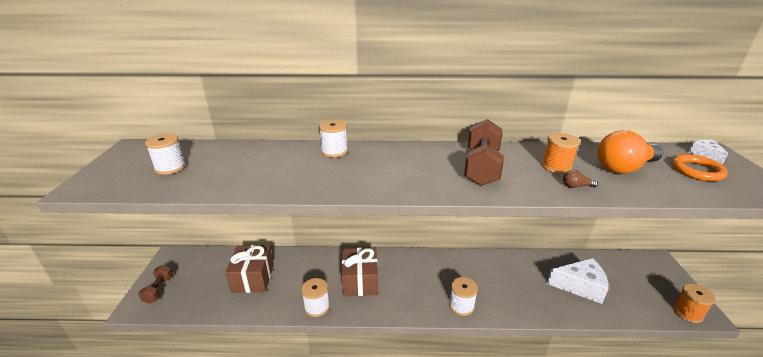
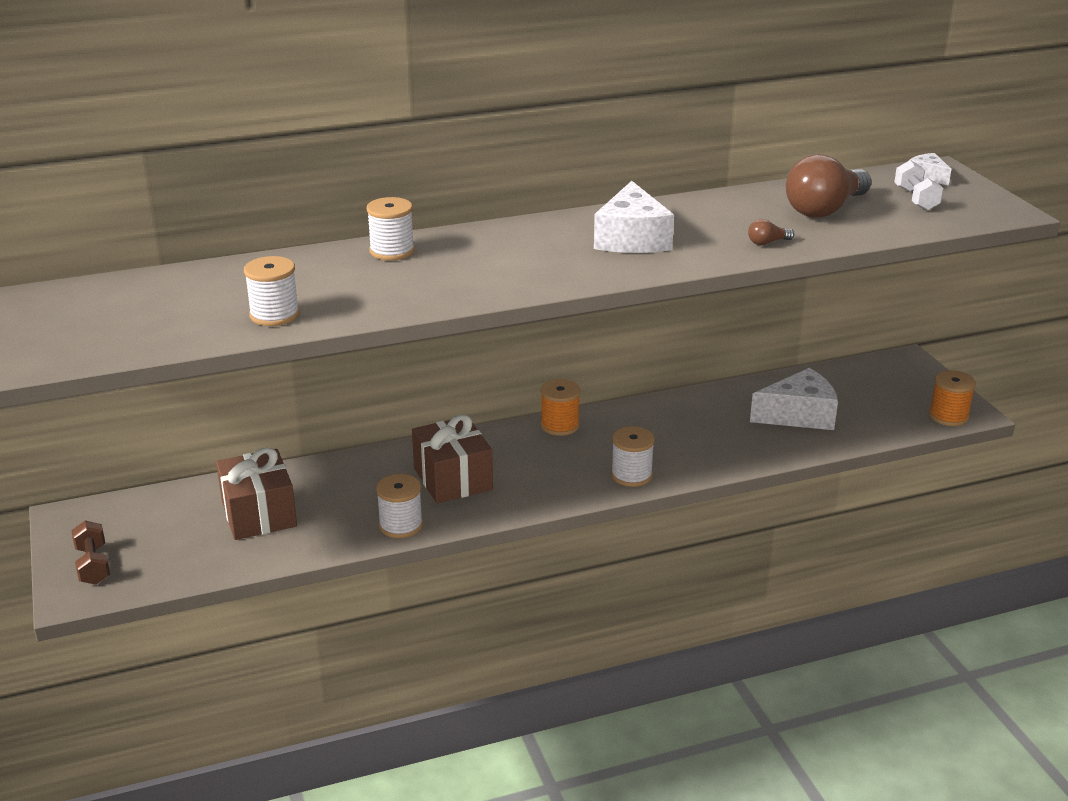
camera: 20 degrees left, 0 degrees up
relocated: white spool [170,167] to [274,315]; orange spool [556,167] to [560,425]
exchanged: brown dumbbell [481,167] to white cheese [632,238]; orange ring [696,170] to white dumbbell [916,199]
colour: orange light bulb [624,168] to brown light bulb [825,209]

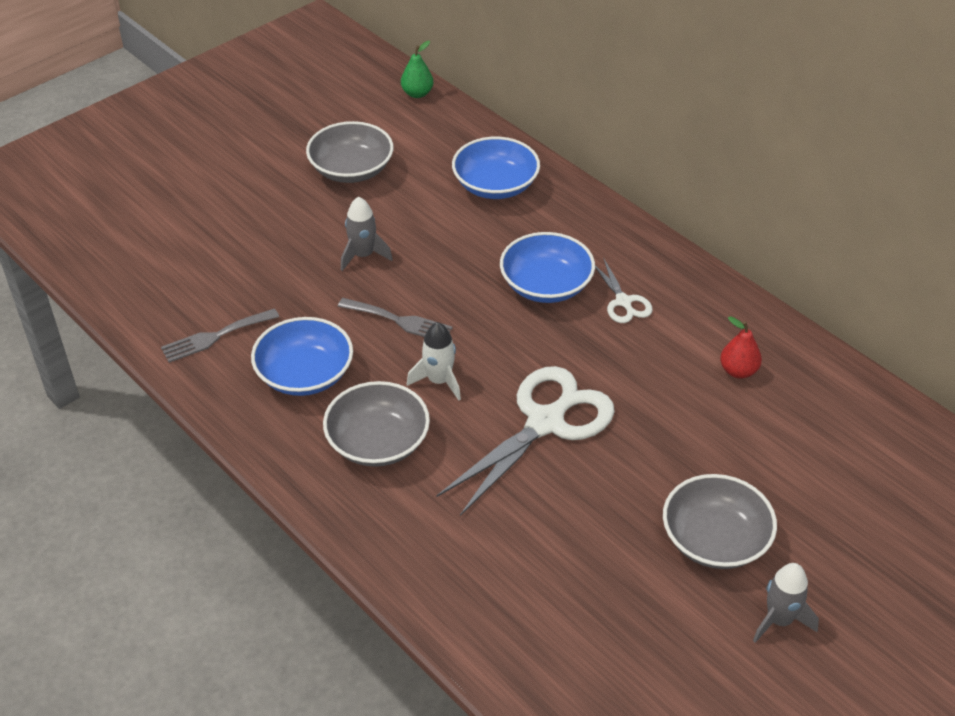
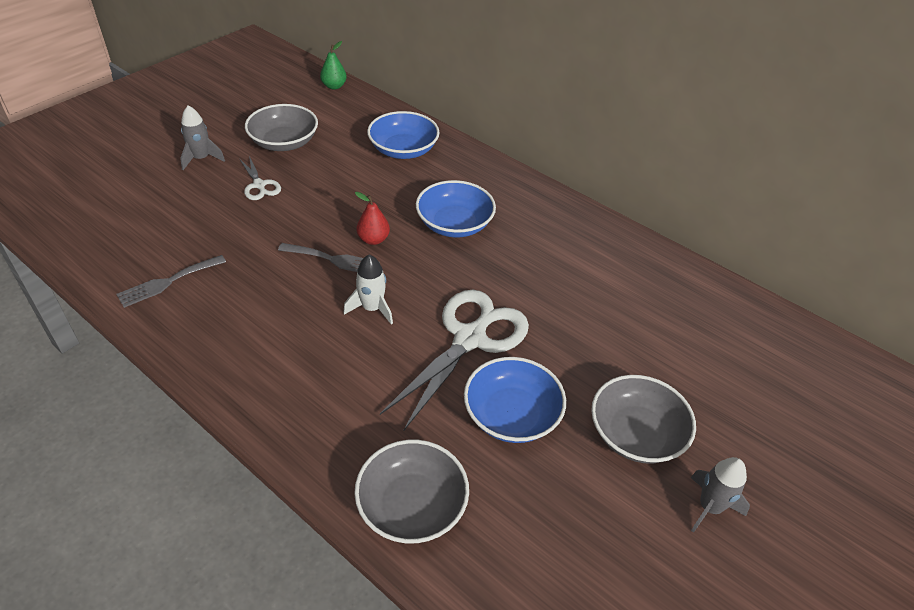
camera: 10 degrees left, 0 degrees up
relocated: grey rocket [363,255] to [201,159]; white scissors [623,302] to [259,185]; grey bowl [378,442] to [412,505]; red pear [738,371] to [373,239]; blue bowl [305,374] to [511,415]

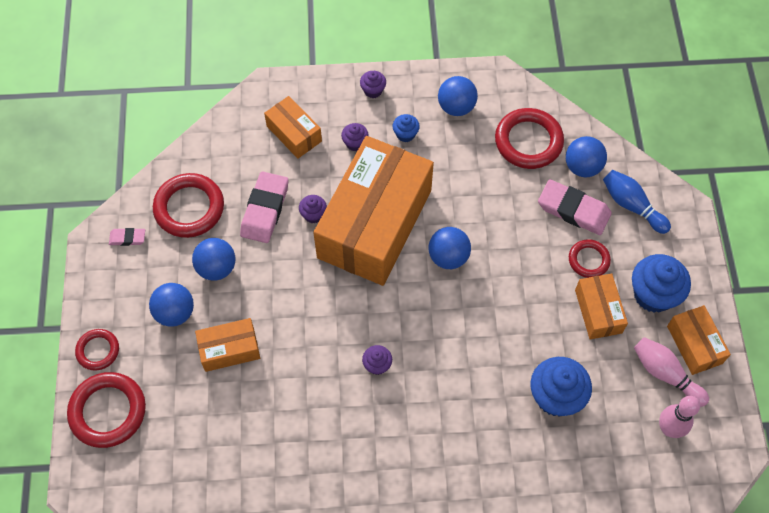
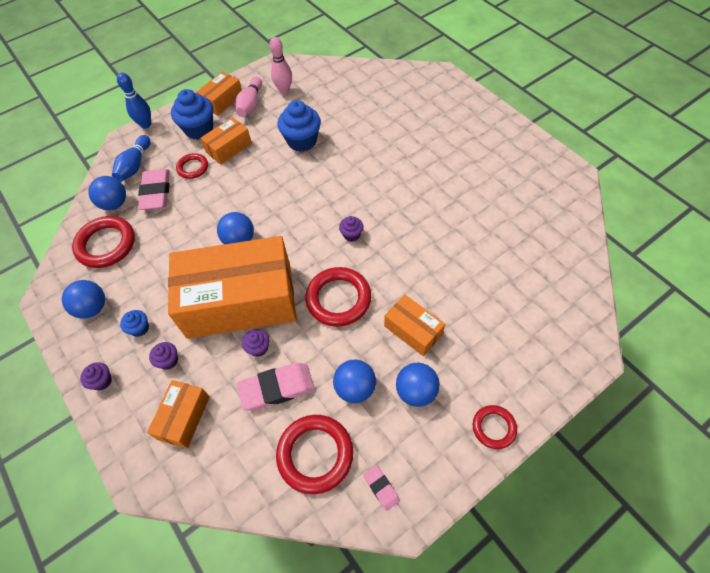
camera: 120 degrees left, 5 degrees down
appeared: blue bowling pin [146,124]
relocated: red ring [108,411] to [338,299]

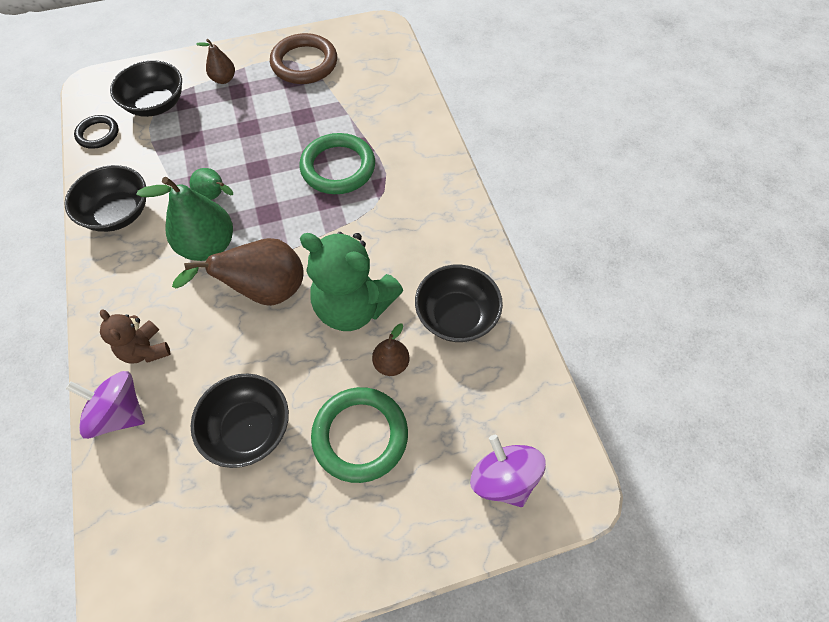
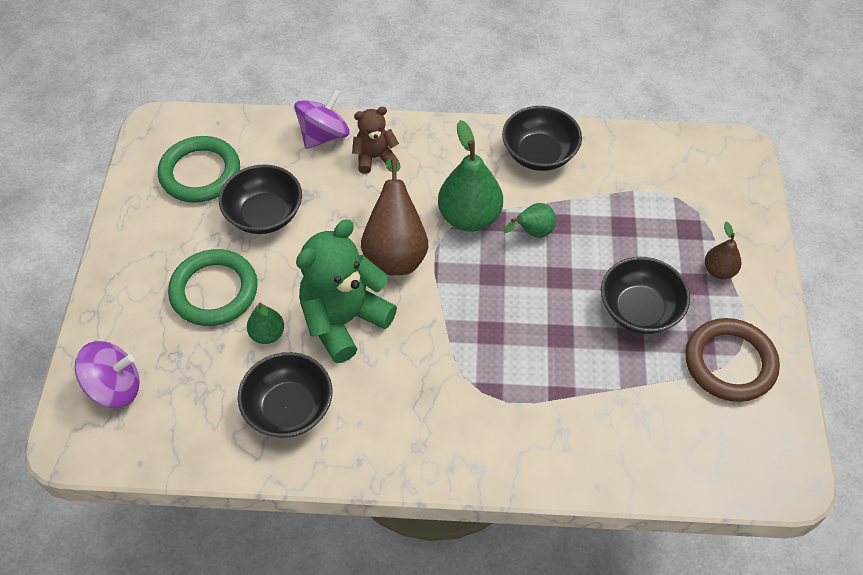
camera: 110 degrees right, 5 degrees down
missing: black ring [98,134]
relocated: green ring [338,167] to [200,173]; black bowl [156,104] to [639,310]
colour: brown pear [391,364] to green pear [267,334]

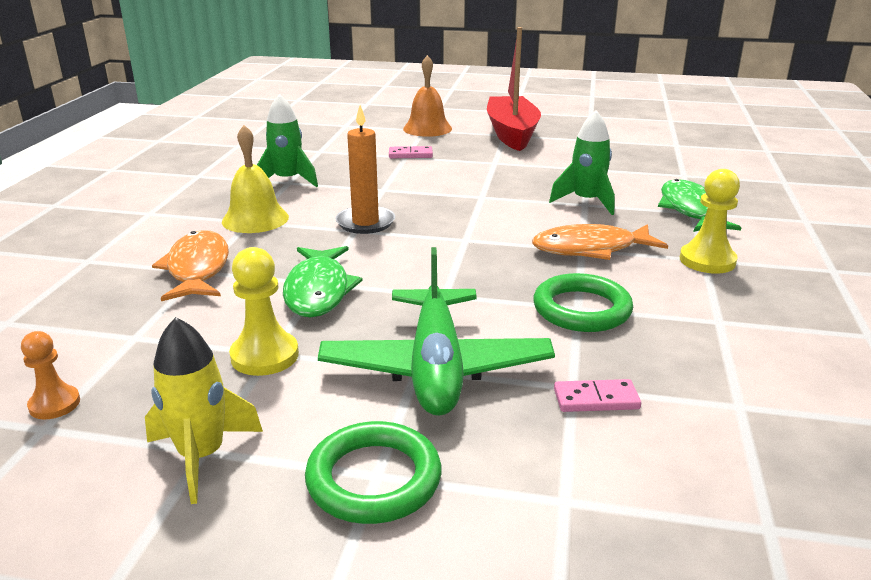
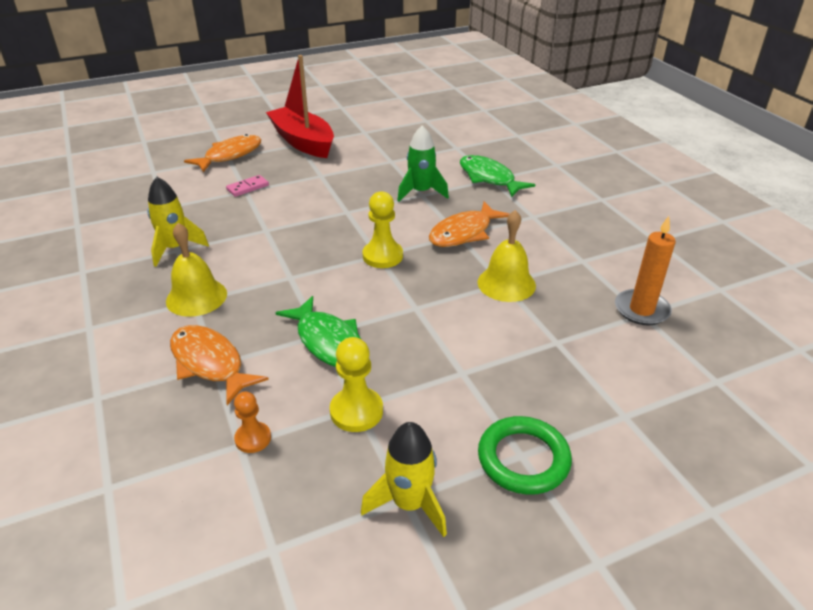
camera: 35 degrees left, 10 degrees up
missing: green plane [436,367]; pink domino [596,399]
relocated: orange pawn [54,404] to [253,438]; yellow pawn [707,260] to [382,256]; orange candle [365,223] to [641,310]
exchanged: orange bell [427,128] to orange fish [230,155]; green ring [581,309] to yellow bell [506,283]
colour: green rocket [287,180] to yellow rocket [175,248]

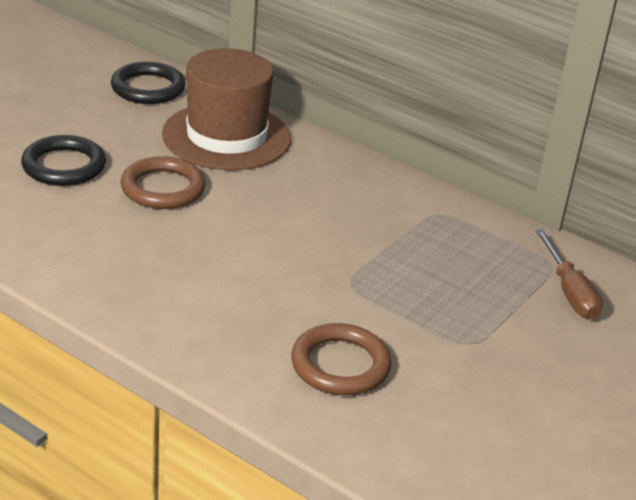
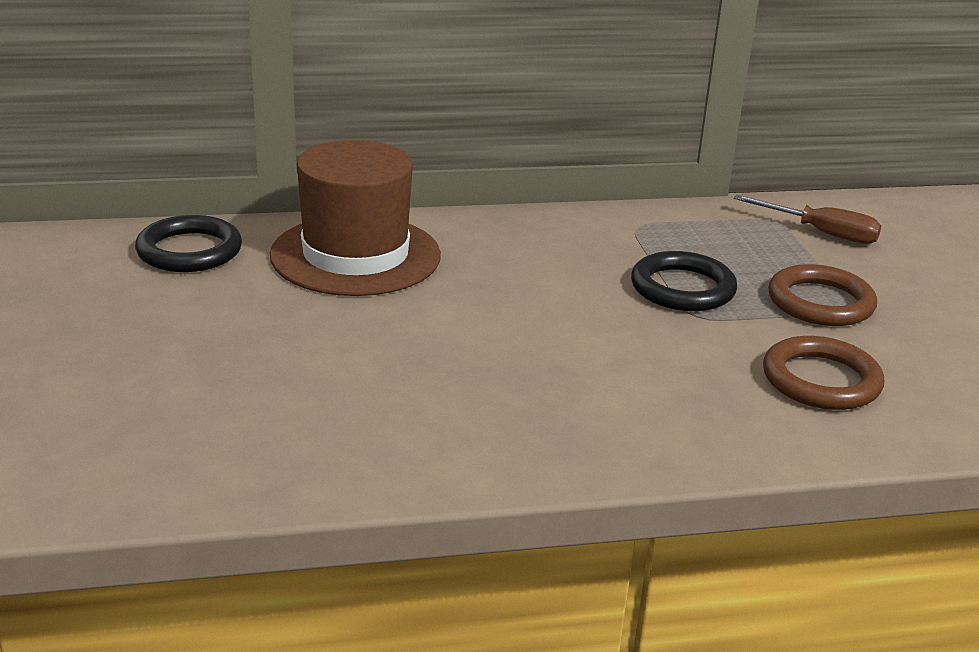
camera: 45 degrees left, 5 degrees down
relocated: black ring [64,166] to [682,288]; brown ring [163,188] to [820,302]

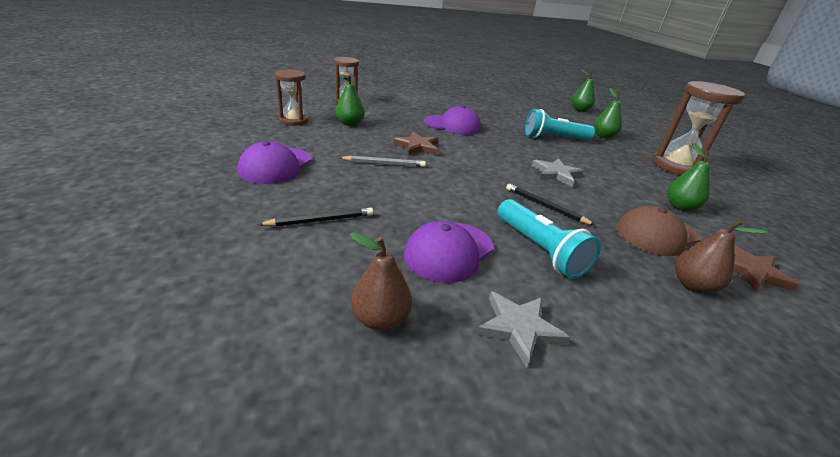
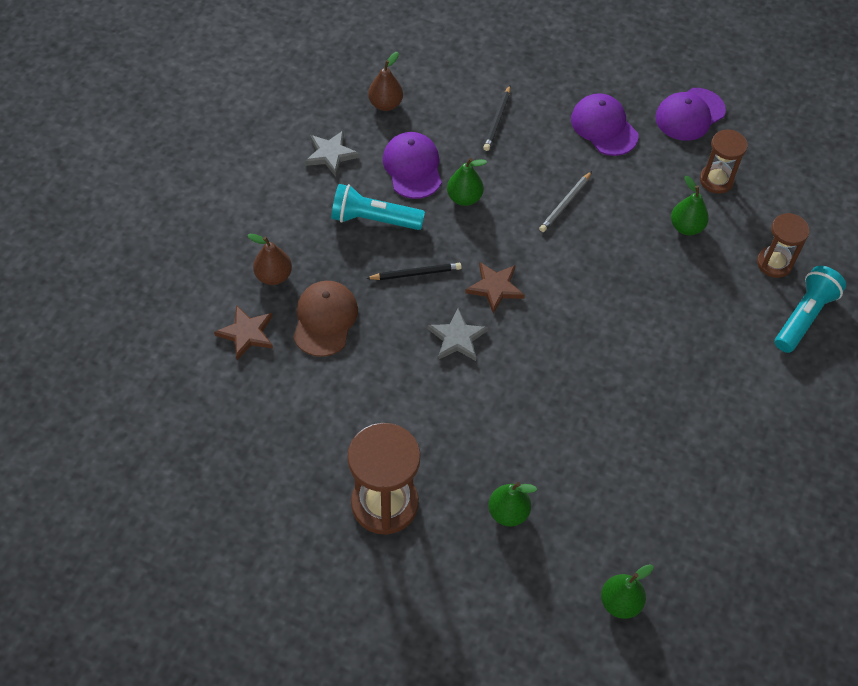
camera: 130 degrees right, 25 degrees up
relocated: green pear [680,207] to [464,198]; brown star [417,146] to [495,288]; purple cap [452,125] to [689,114]; turquoise flashlight [554,138] to [804,316]

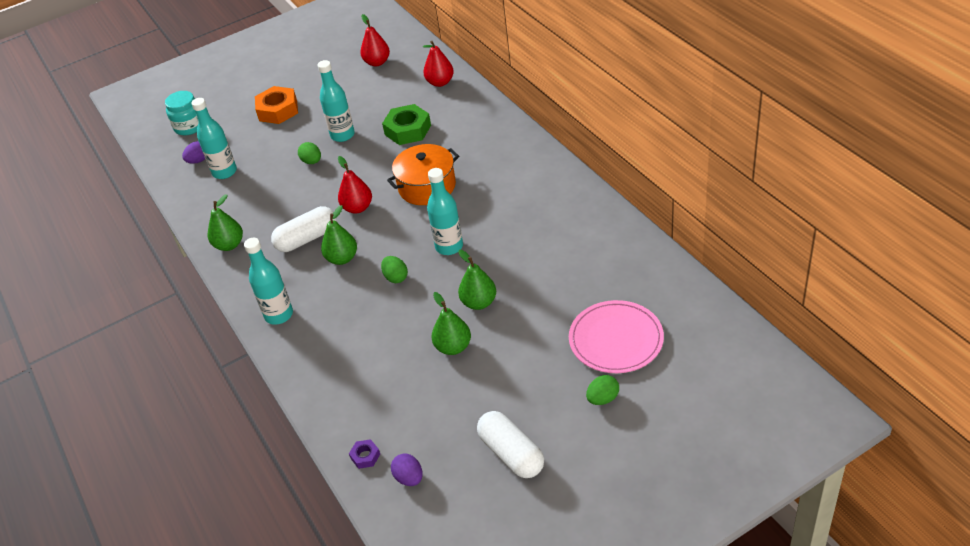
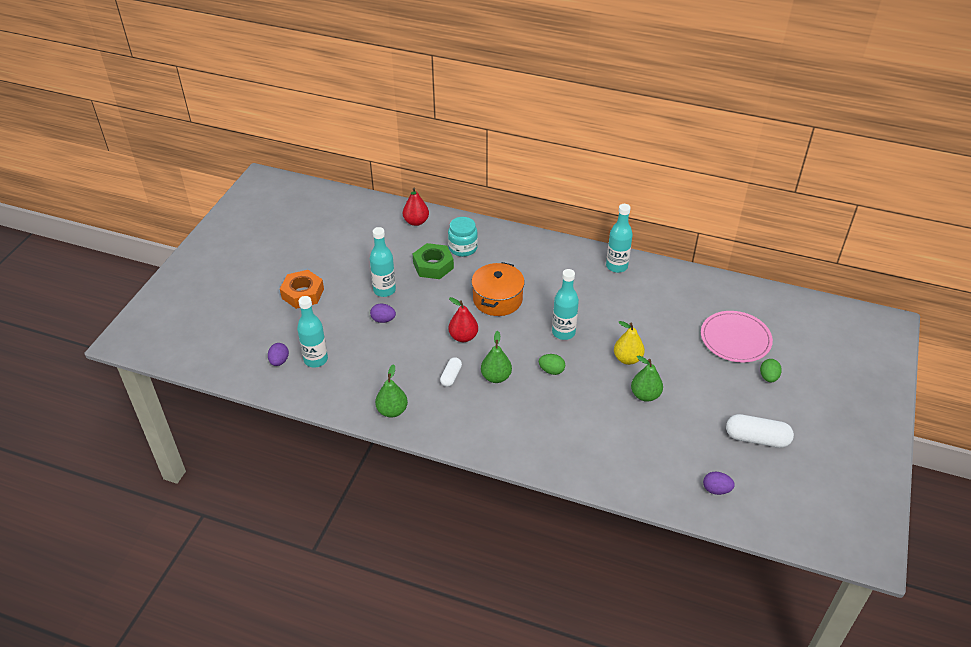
camera: 45 degrees left, 0 degrees up
missing: purple nut [365,456]; red pear [377,62]
relocated: turquoise jar [189,126] to [463,248]; turquoise bottle [279,315] to [616,266]
colour: green egg [312,161] to purple egg [383,320]; green pear [479,302] to yellow pear [627,359]
size: white capsule [307,238] = [451,376] x0.58

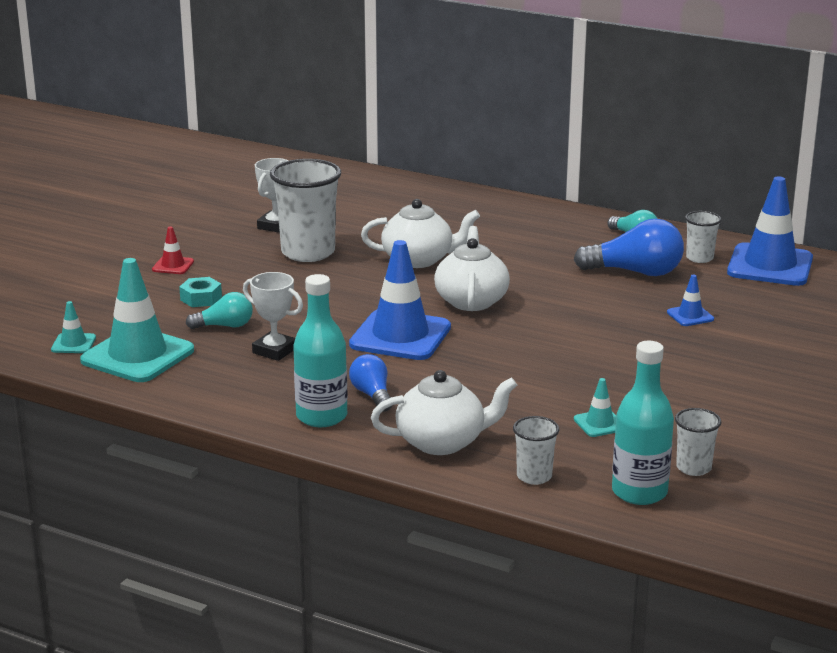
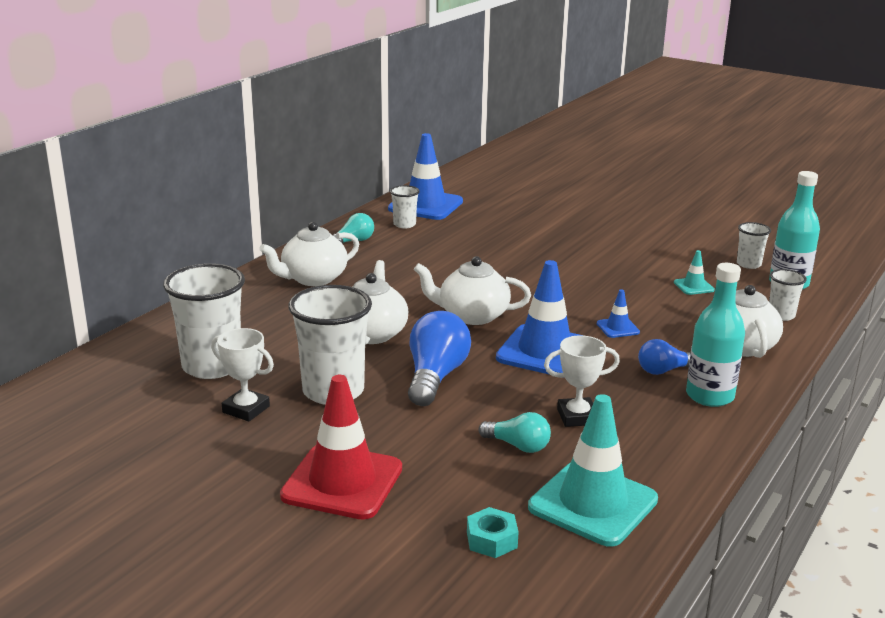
camera: 85 degrees left, 0 degrees up
missing: turquoise traffic cone [73,344]
appeared: white cup [212,366]; white teapot [313,279]
relocated: blue light bulb [635,272] to [435,377]; turquoise nut [201,298] to [491,540]; blue traffic cone [690,316] to [618,328]
spun: turquoise light bulb [224,326] = [518,446] 120 degrees clockwise; white trophy [274,351] = [577,417] 45 degrees clockwise
size: red traffic cone [173,266] = [342,482] x2.23

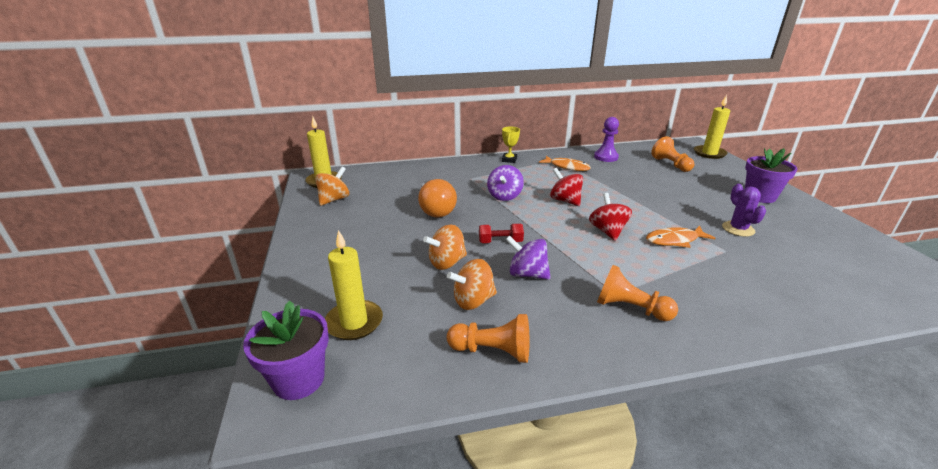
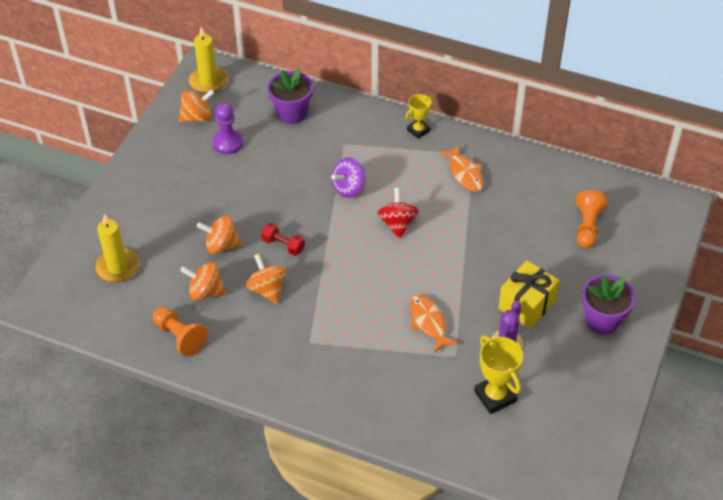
camera: 35 degrees right, 20 degrees up
missing: orange light bulb [435,209]; red spinning top [607,231]; orange pawn [630,308]; yellow candle [709,153]
appeared: yellow trophy [495,396]; yellow gift [526,305]
relocated: purple pawn [606,157] to [227,143]; purple flower pot [298,379] to [292,113]
colour: purple spinning top [527,274] to orange spinning top [267,289]
spun: orange fish [674,240] = [428,322] 45 degrees clockwise

